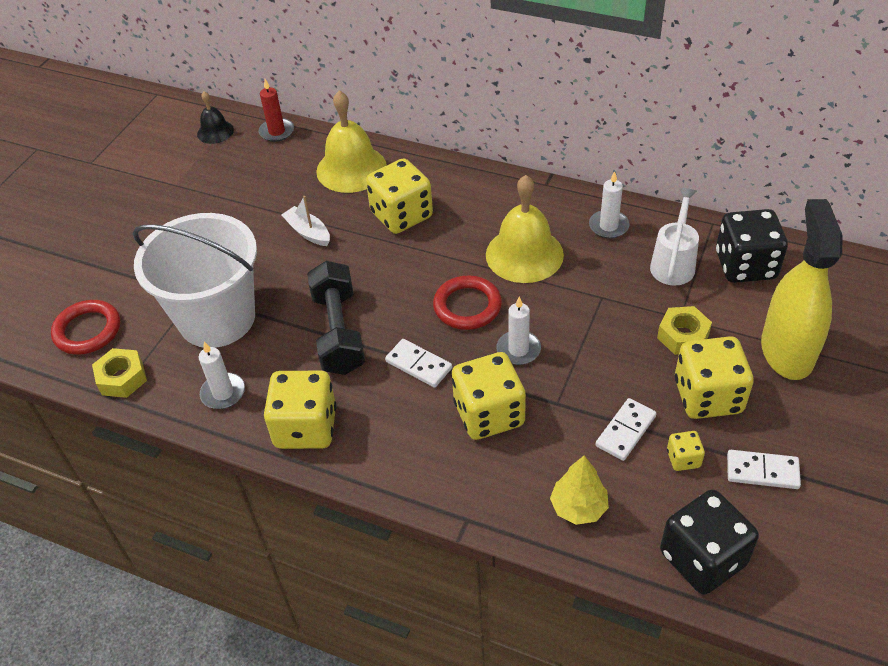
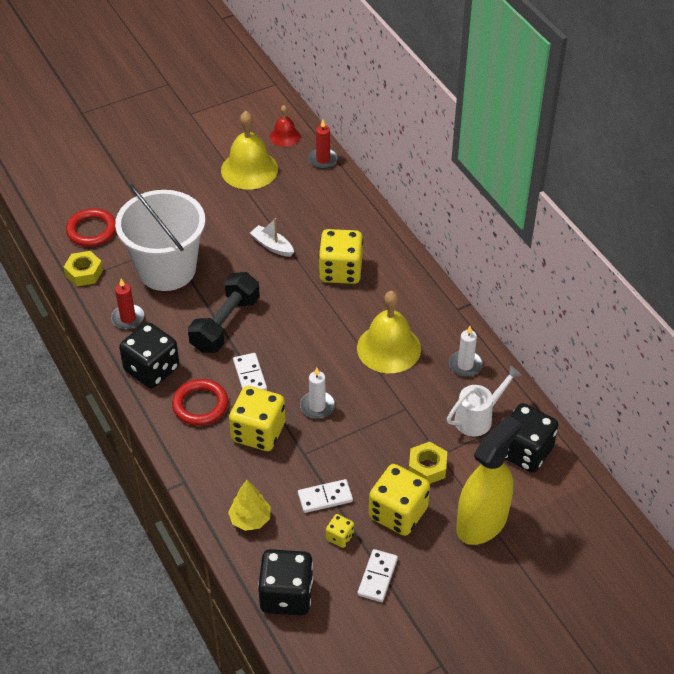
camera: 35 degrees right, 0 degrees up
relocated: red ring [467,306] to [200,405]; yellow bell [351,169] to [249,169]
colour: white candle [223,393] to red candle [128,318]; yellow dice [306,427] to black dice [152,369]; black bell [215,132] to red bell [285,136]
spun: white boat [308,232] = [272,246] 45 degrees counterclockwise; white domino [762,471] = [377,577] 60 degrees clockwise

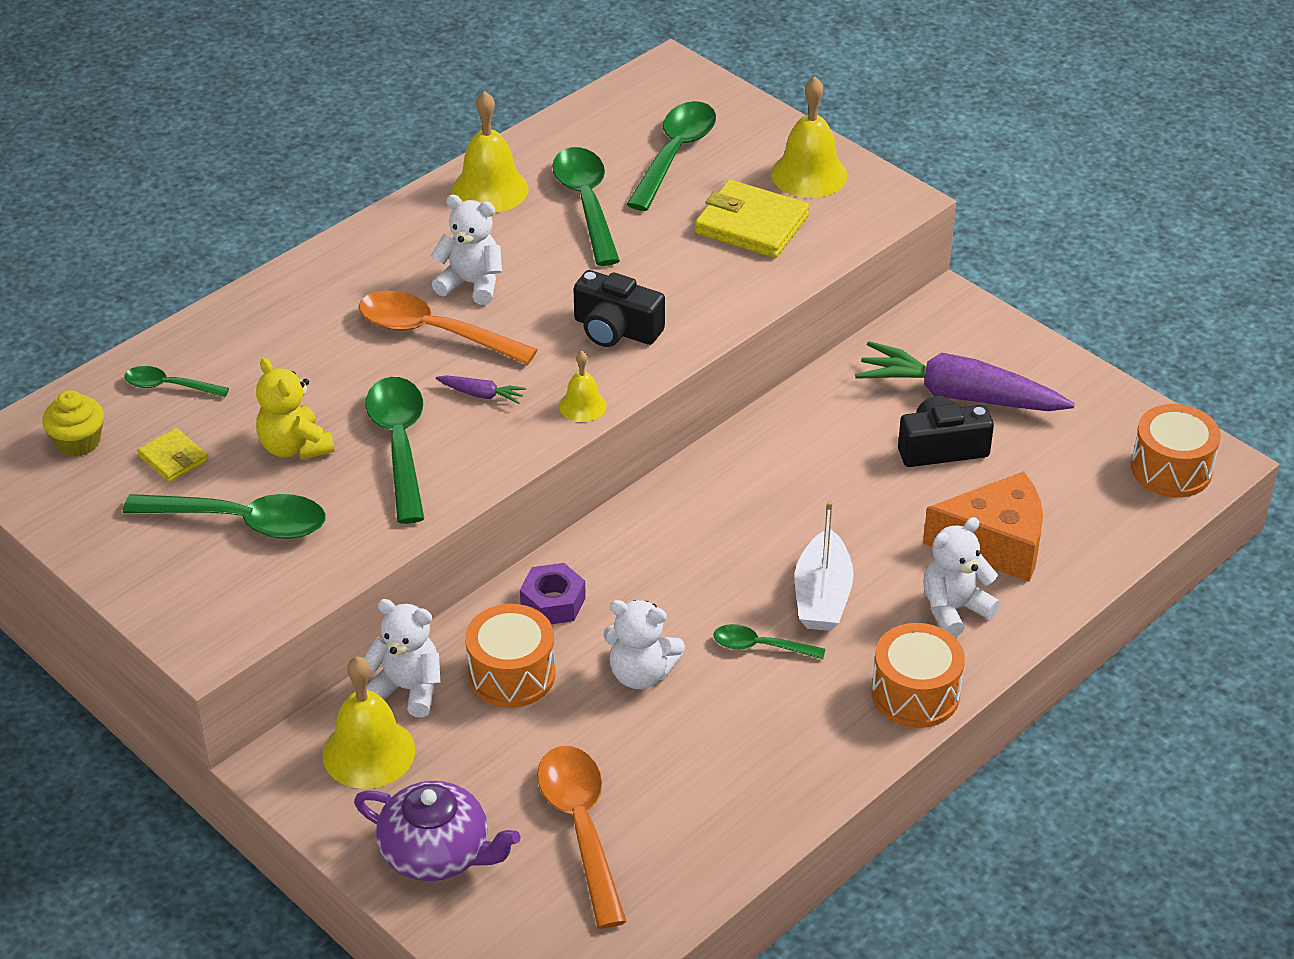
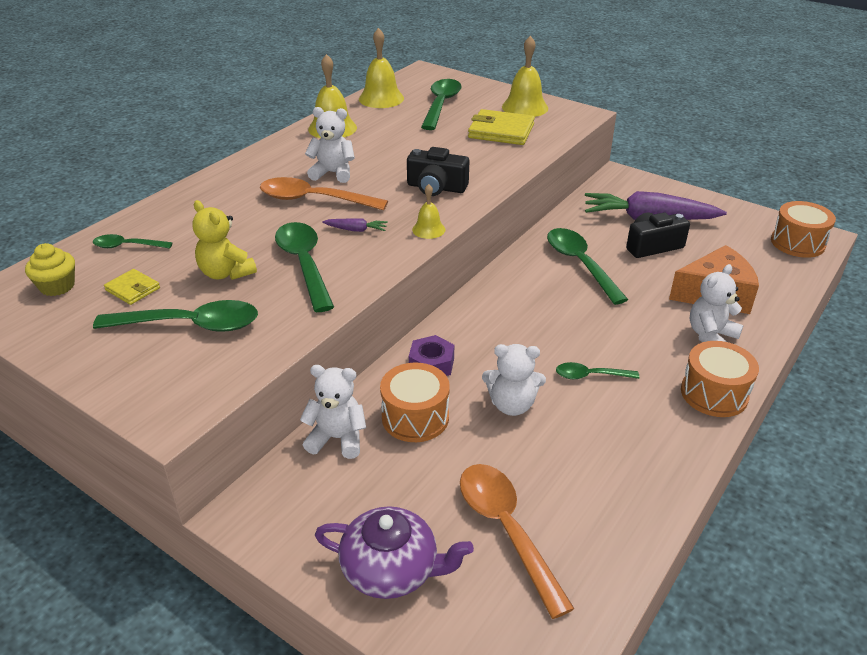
camera: 10 degrees left, 5 degrees down
missing: white boat [822,596]
relocated: yellow bell [368,752] to [381,98]; green spoon [586,204] to [580,264]

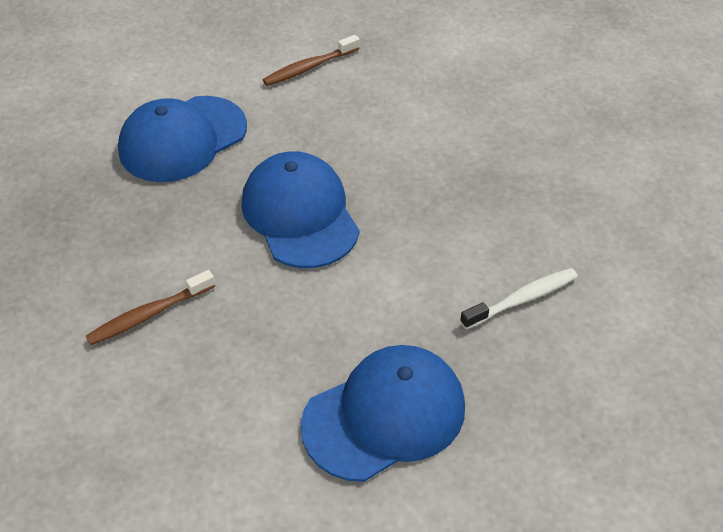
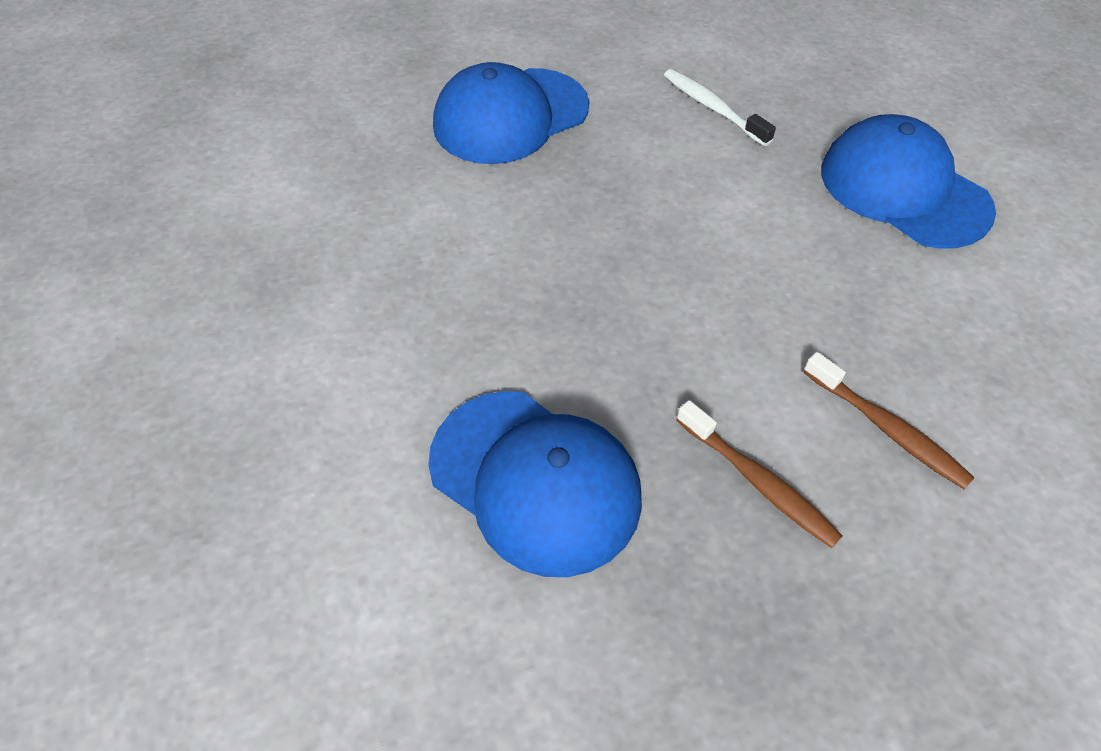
camera: 100 degrees left, 5 degrees up
relocated: blue cap [300,214] to [510,116]; brown toothbrush [309,67] to [758,482]

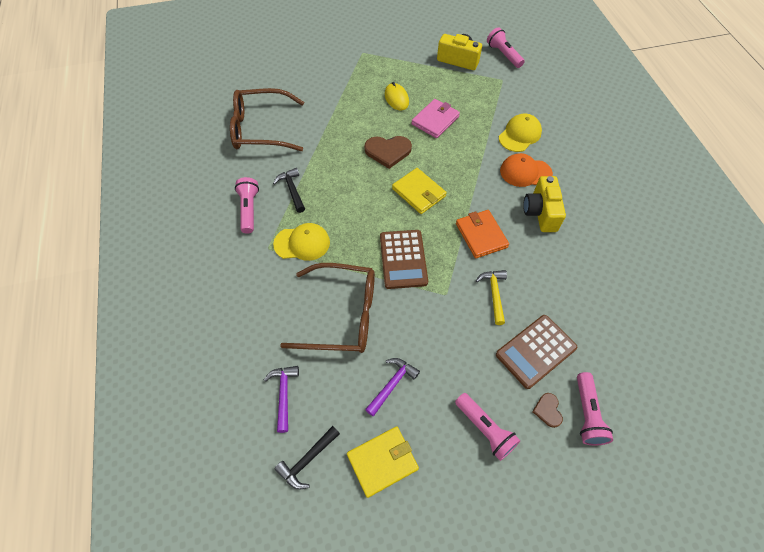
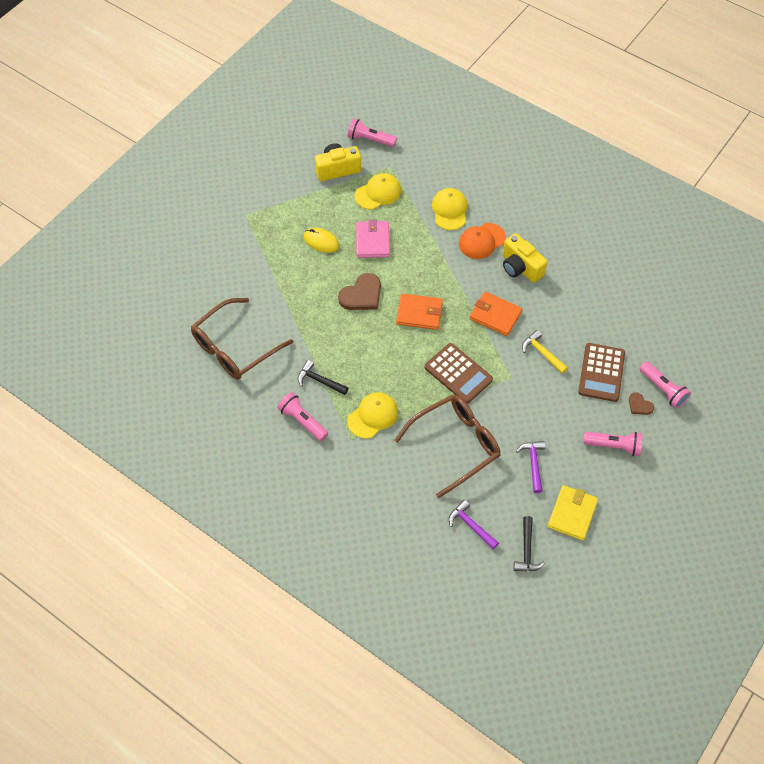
camera: 40 degrees left, 0 degrees up
appeared: yellow cap [378,193]
colour: yellow wallet [418,192] to orange wallet [419,313]

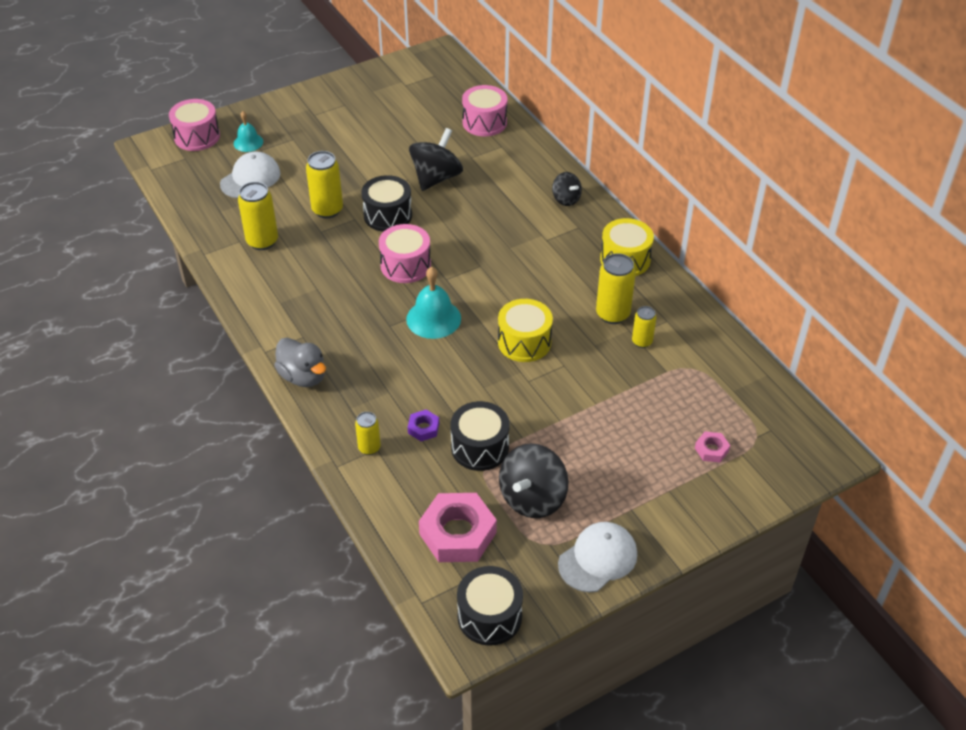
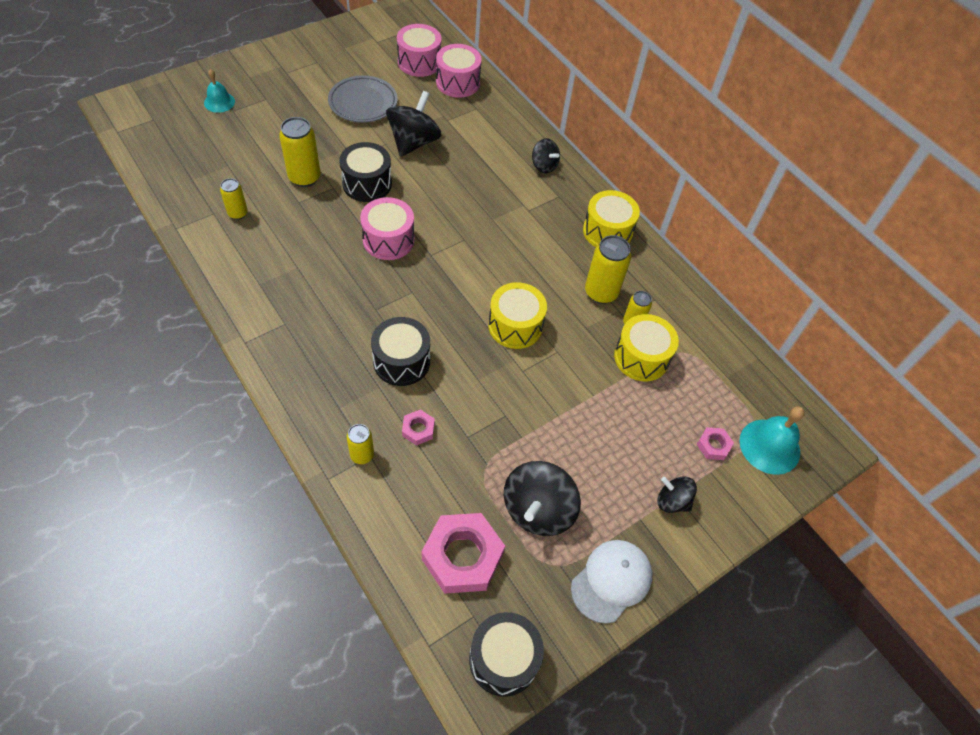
camera: 10 degrees left, 10 degrees up
missing: white cap [250,178]; grey duck [303,376]
appeared: grey plate [363,103]; yellow drum [641,357]; black spinning top [672,501]
relocated: black drum [480,447] to [401,361]; pink drum [197,136] to [419,62]; turquoise bell [433,318] to [769,446]
colour: purple nut [423,428] to pink nut [418,429]
size: yellow can [262,241] = [238,213] x0.59

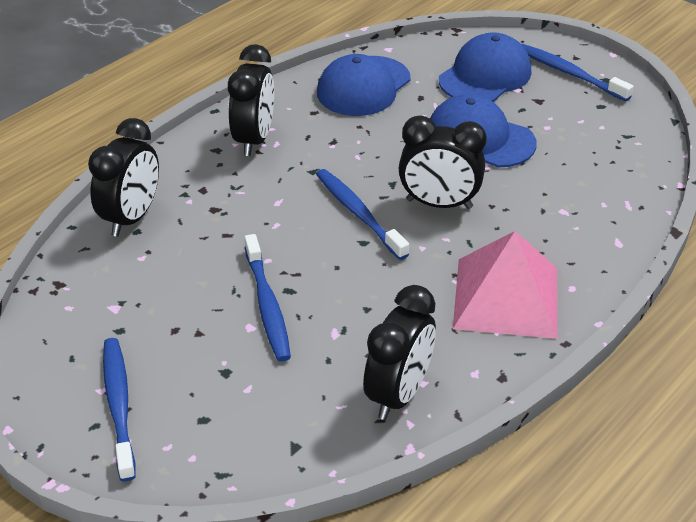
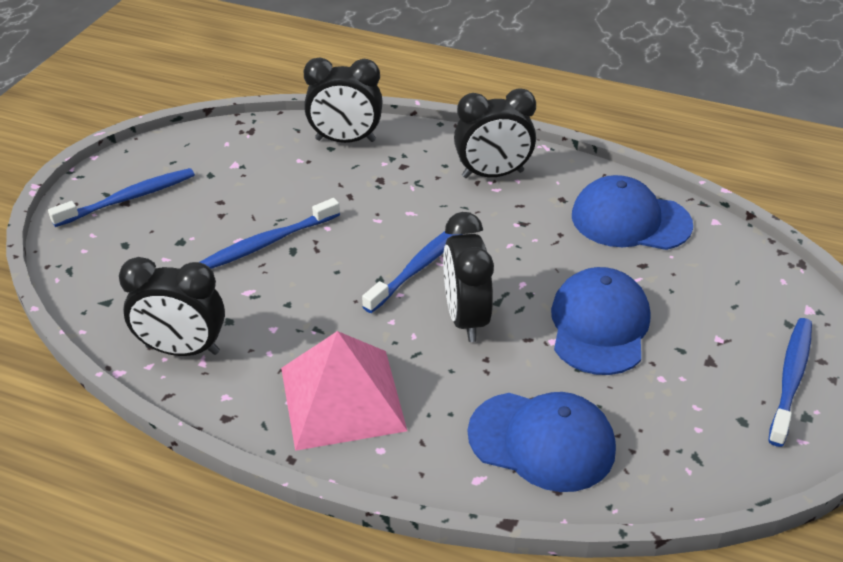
camera: 70 degrees right, 0 degrees up
relocated: blue cap [485,76] to [542,441]

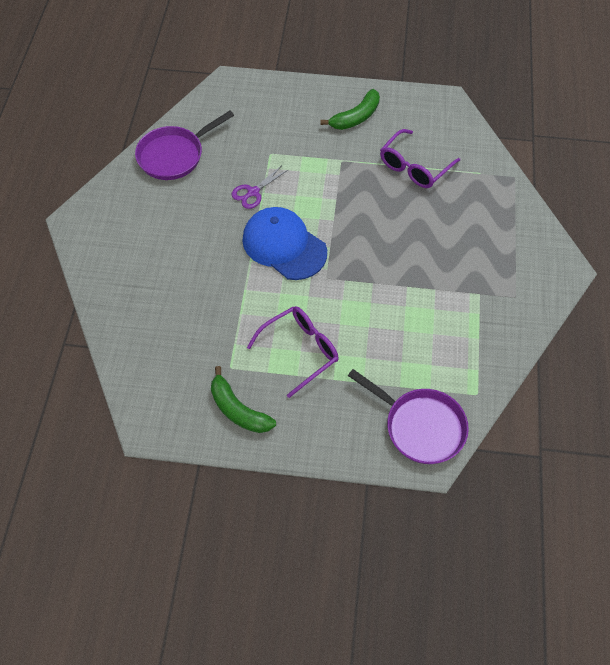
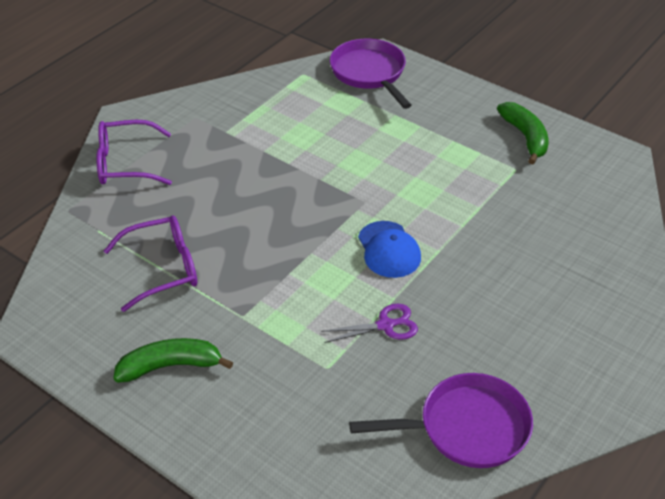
camera: 150 degrees left, 15 degrees down
relocated: purple glasses [300,350] to [125,163]
size: blue cap [284,245] = [388,250] x0.65

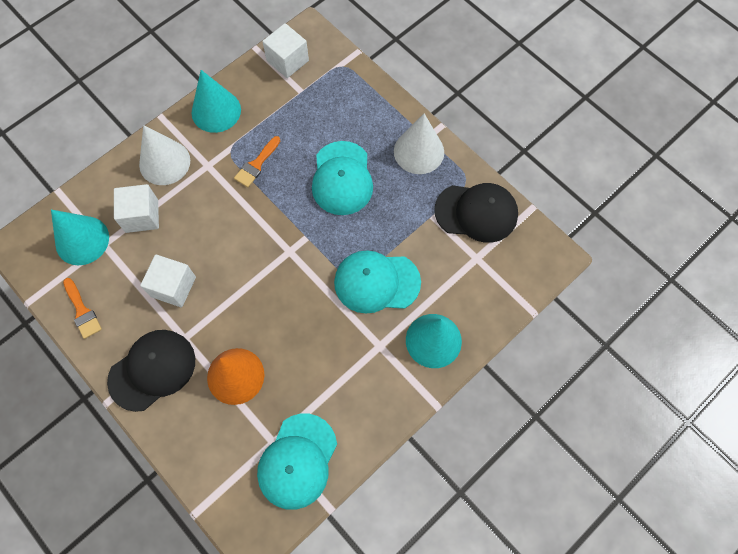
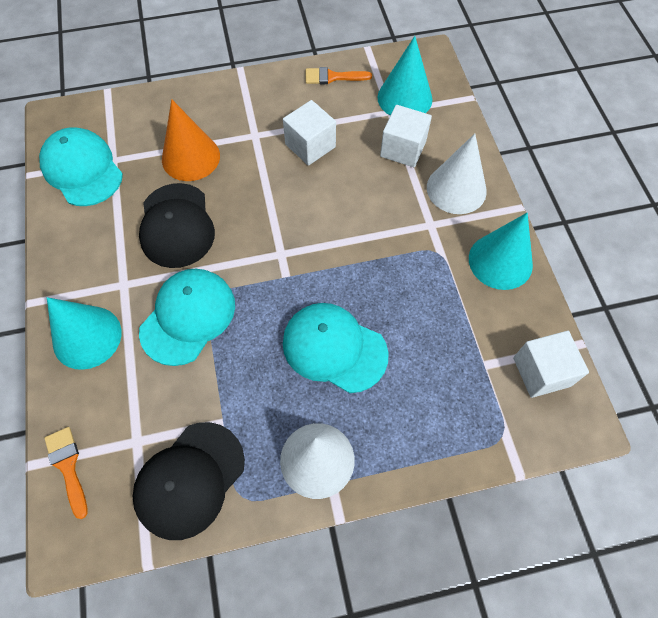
camera: 120 degrees right, 5 degrees down
relocated: orange brush [256,164] to [68,466]; black cap [152,370] to [176,225]

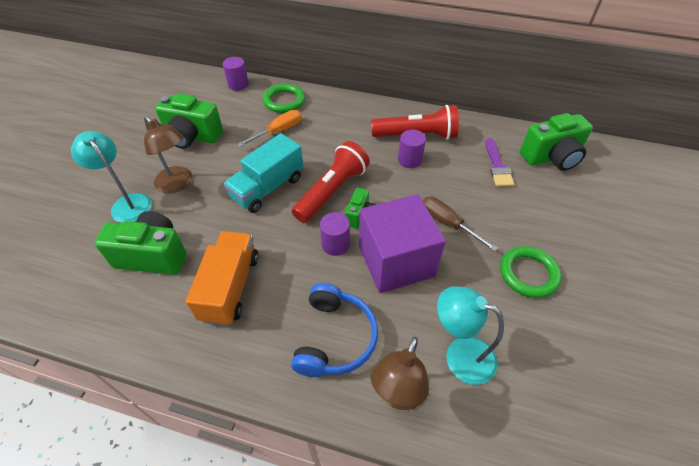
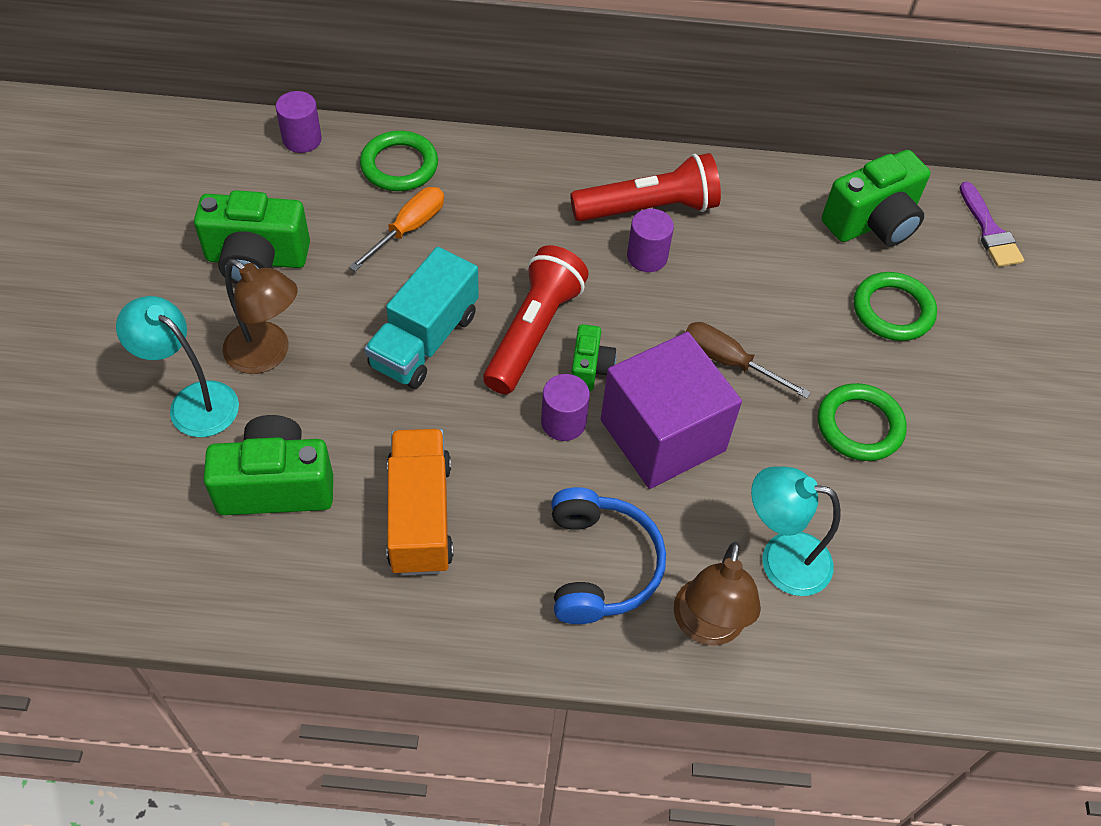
camera: 15 degrees left, 5 degrees up
appeared: green ring [893,310]
relocated: purple brush [497,166] to [989,231]

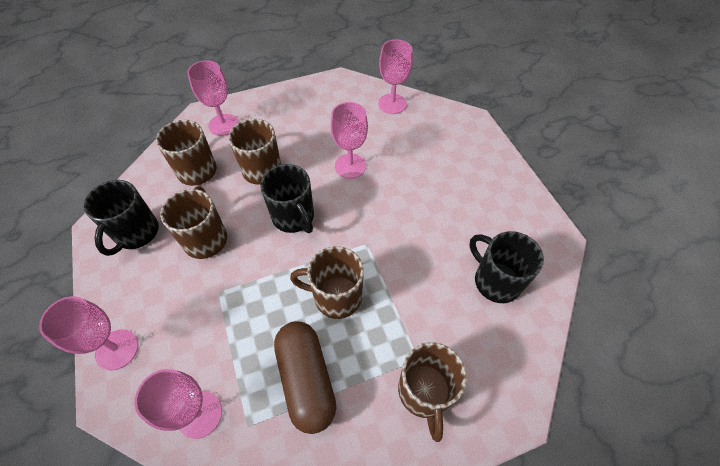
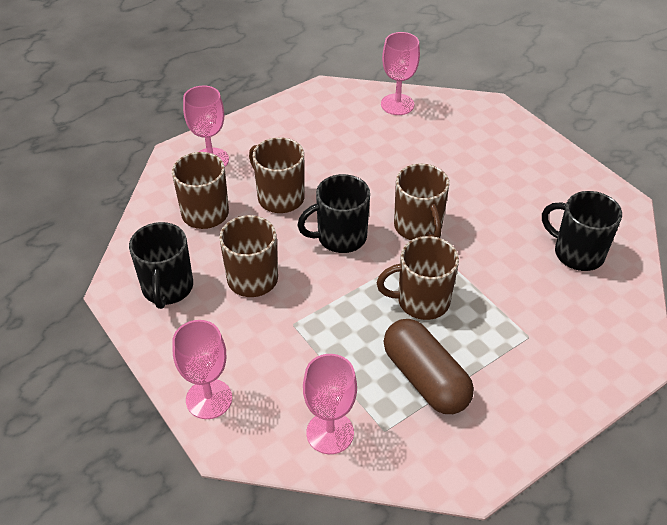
camera: 15 degrees left, 10 degrees down
missing: pink goblet [350,166]
relocated: brown mug [424,392] to [418,227]
spun: black mug [294,217] = [340,237] 120 degrees clockwise

